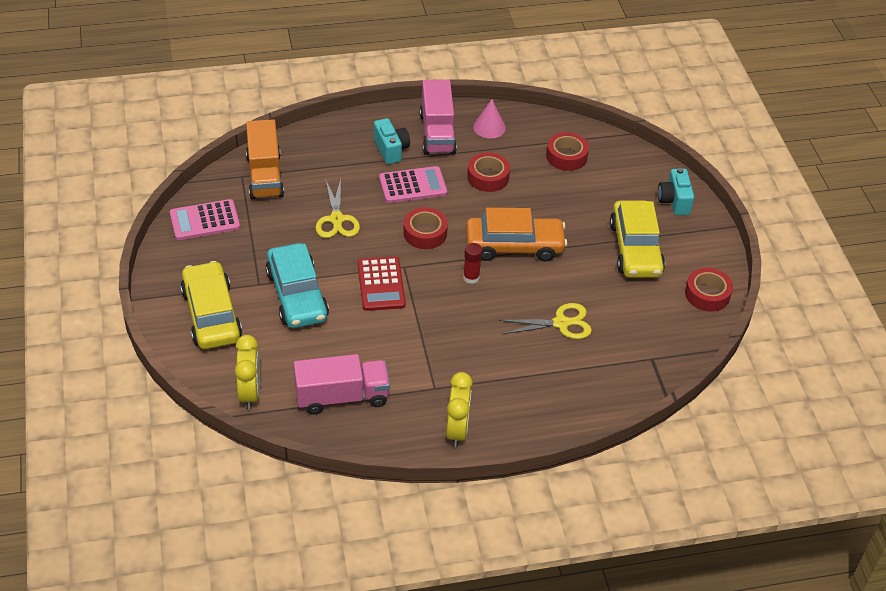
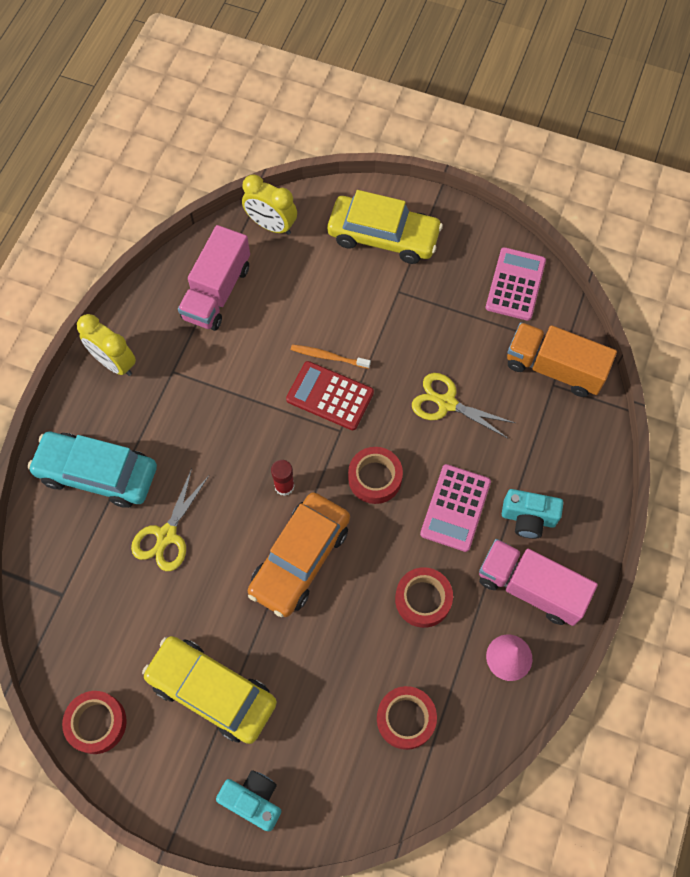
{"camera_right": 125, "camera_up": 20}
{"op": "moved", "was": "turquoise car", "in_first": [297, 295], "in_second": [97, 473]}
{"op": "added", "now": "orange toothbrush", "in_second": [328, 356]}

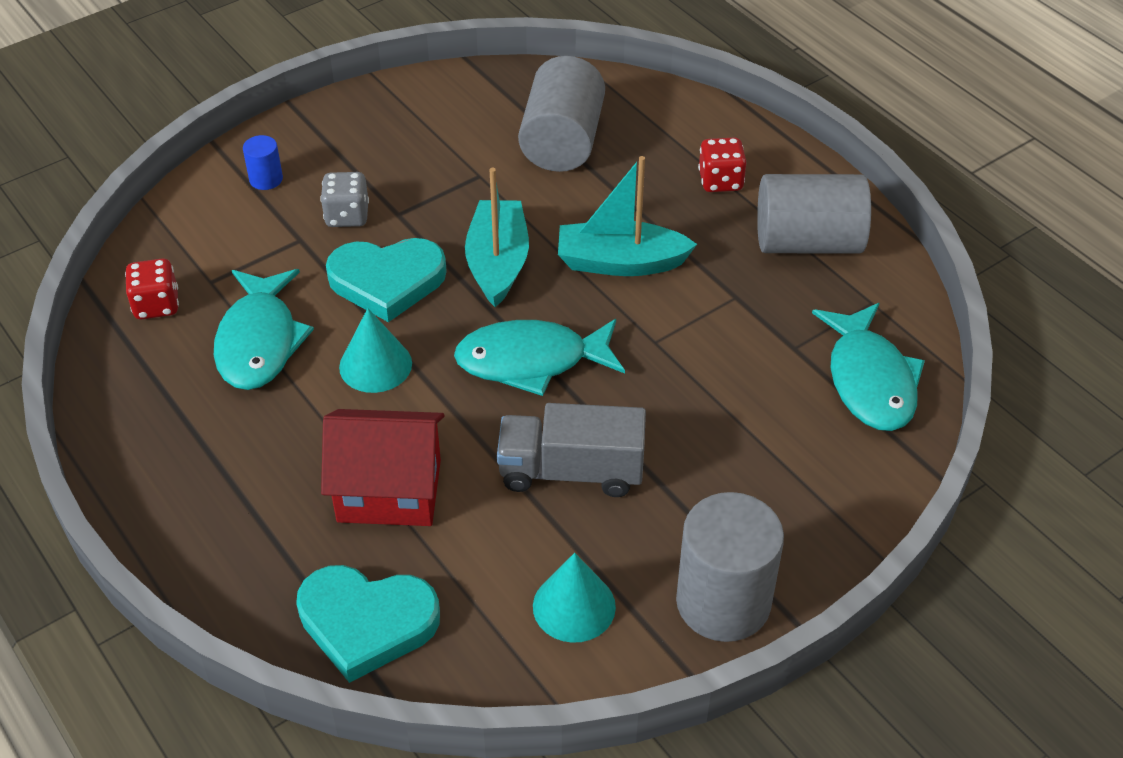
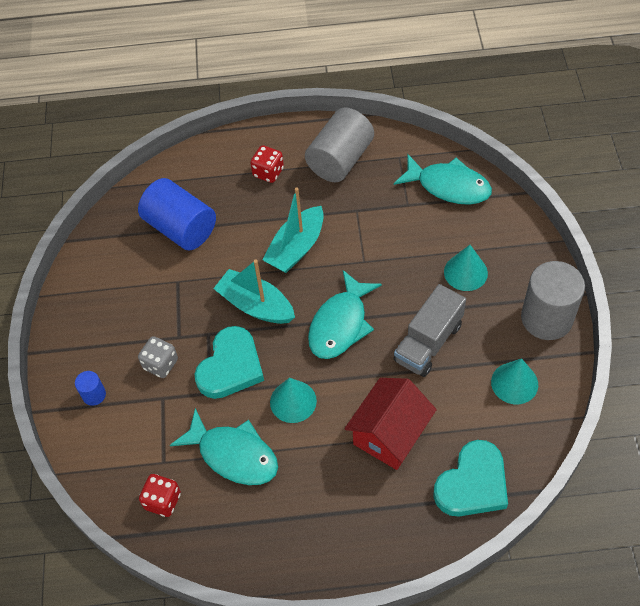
{"camera_right": -55, "camera_up": 10}
{"op": "recoloured", "was": "grey cylinder", "now": "blue cylinder", "in_first": [562, 141], "in_second": [181, 228]}
{"op": "added", "now": "turquoise cone", "in_second": [465, 272]}

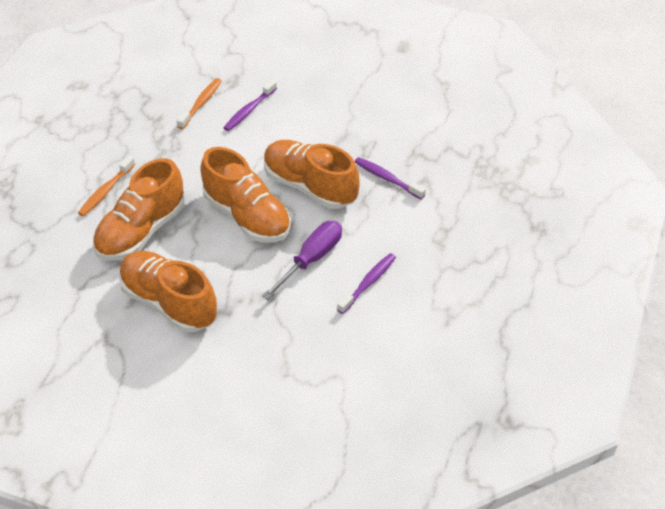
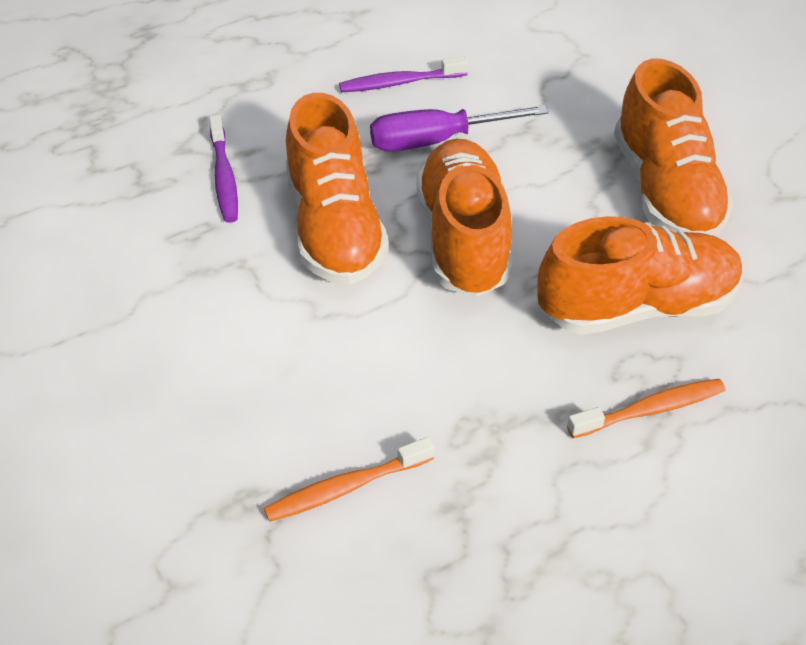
{"camera_right": -140, "camera_up": 0}
{"op": "removed", "was": "purple toothbrush", "in_first": [249, 110]}

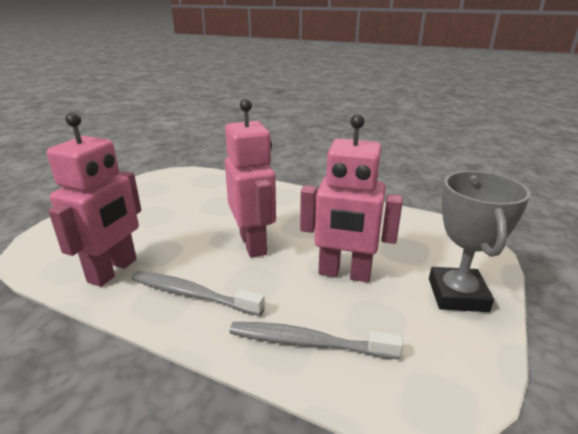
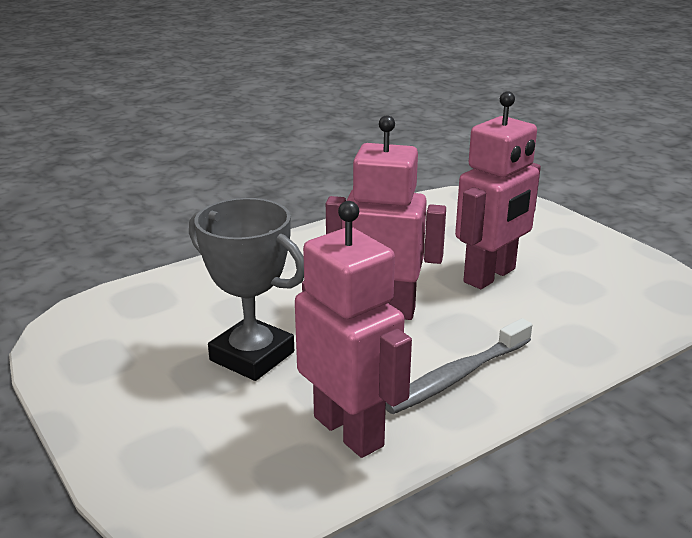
{"camera_right": -60, "camera_up": 0}
{"op": "moved", "was": "grey trophy", "in_first": [457, 295], "in_second": [252, 356]}
{"op": "removed", "was": "grey toothbrush", "in_first": [308, 342]}

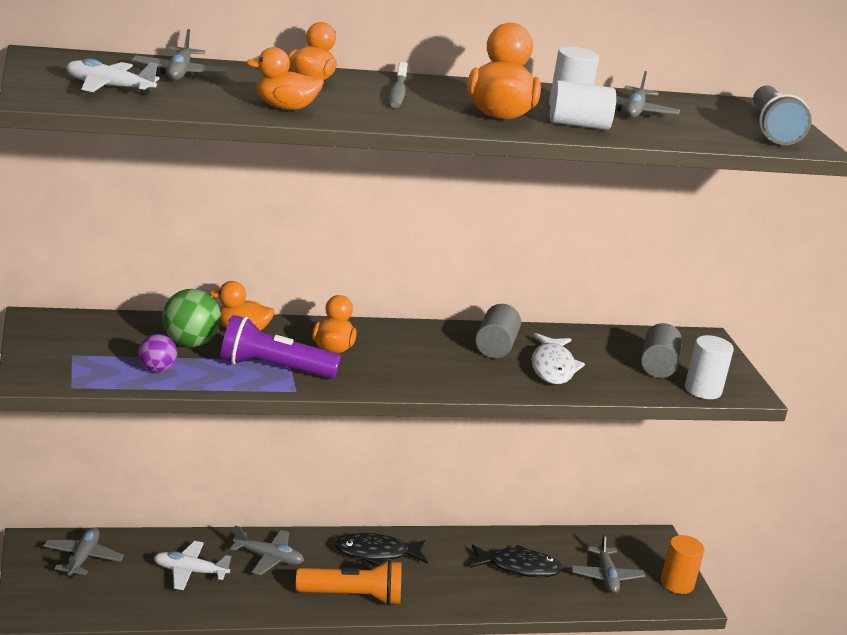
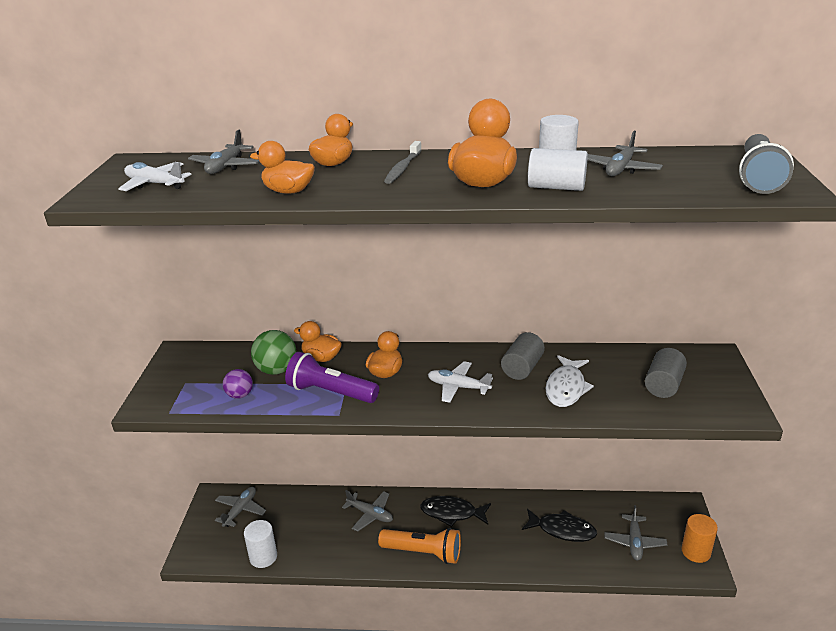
{"camera_right": 20, "camera_up": 5}
{"op": "moved", "was": "white cylinder", "in_first": [703, 390], "in_second": [263, 557]}
{"op": "moved", "was": "white plane", "in_first": [190, 572], "in_second": [458, 387]}

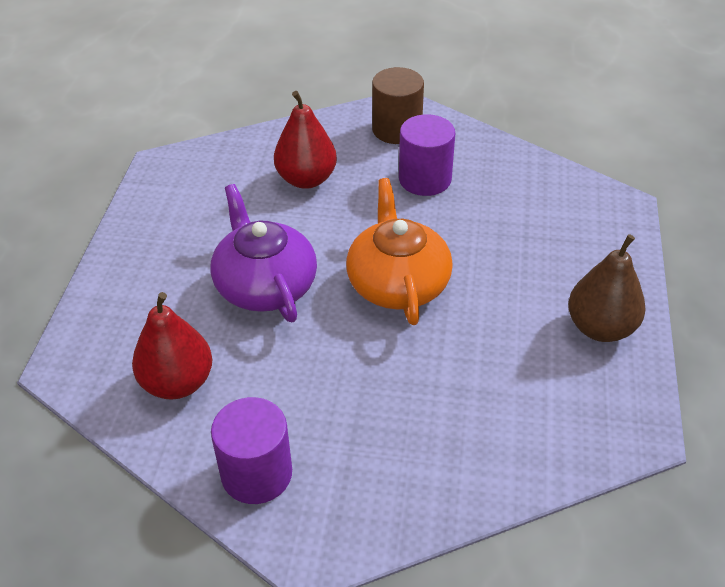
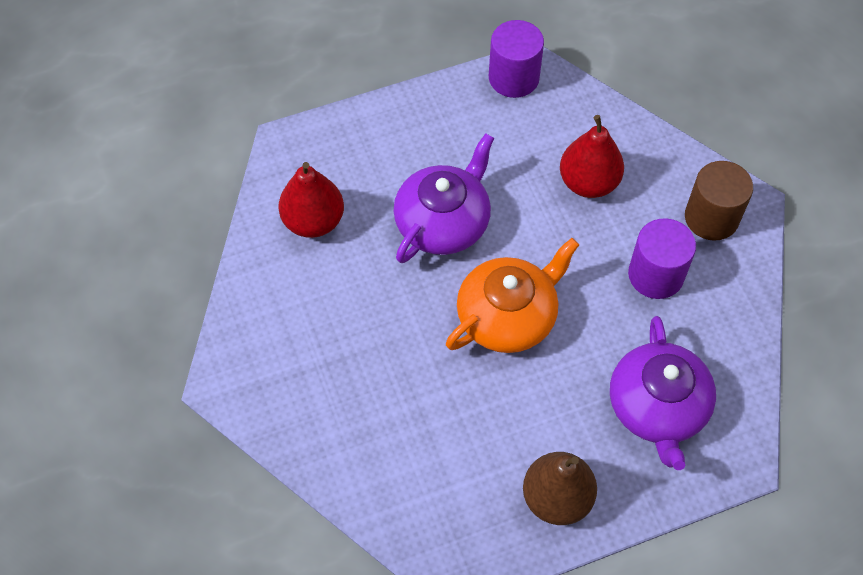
{"camera_right": 60, "camera_up": 15}
{"op": "moved", "was": "purple cylinder", "in_first": [256, 474], "in_second": [513, 78]}
{"op": "added", "now": "purple teapot", "in_second": [657, 407]}

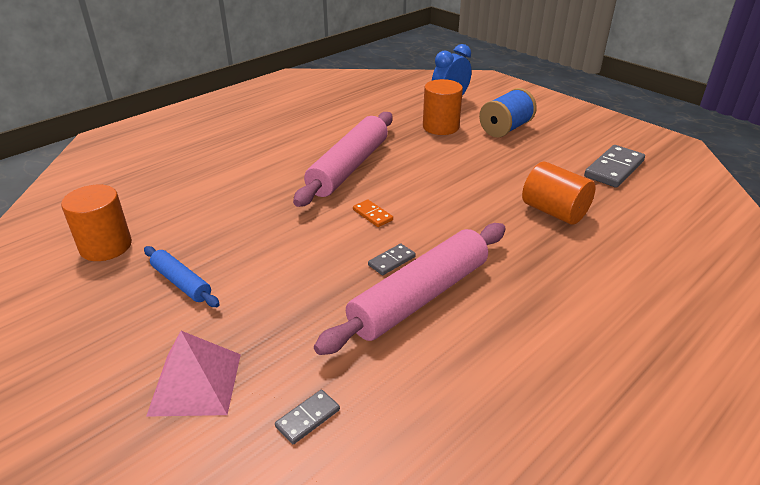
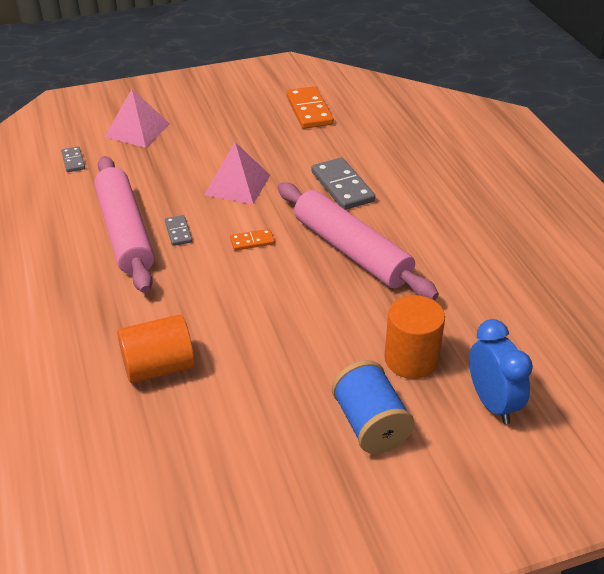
{"camera_right": 115, "camera_up": 5}
{"op": "added", "now": "pink pyramid", "in_second": [237, 185]}
{"op": "replaced", "was": "orange cylinder", "now": "orange domino", "in_first": [106, 246], "in_second": [309, 110]}
{"op": "moved", "was": "grey domino", "in_first": [614, 169], "in_second": [342, 187]}
{"op": "removed", "was": "blue rolling pin", "in_first": [181, 283]}

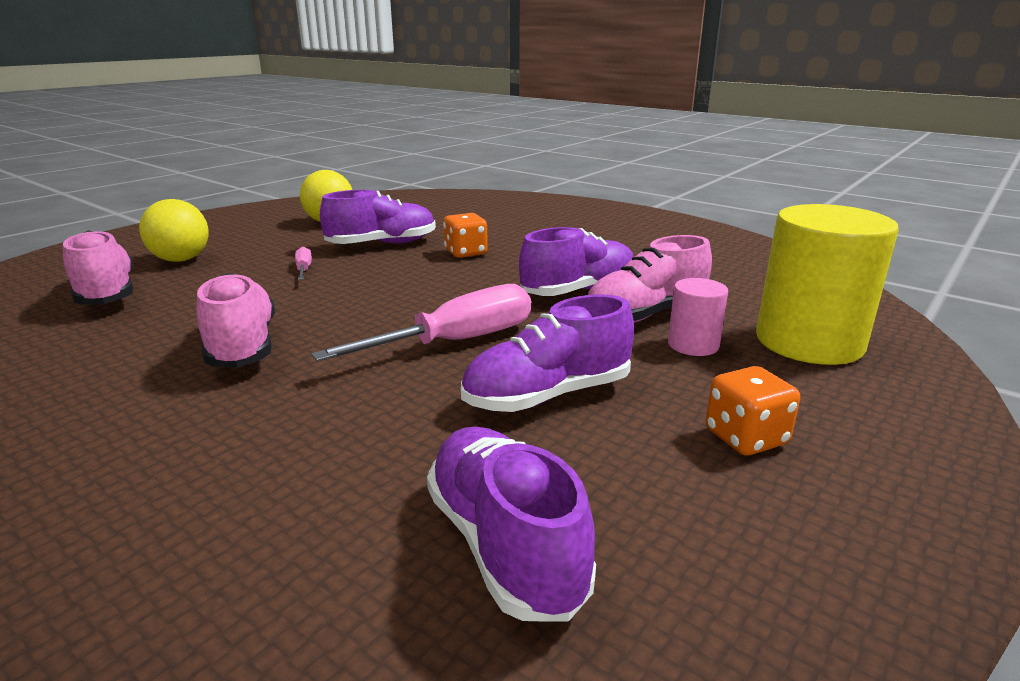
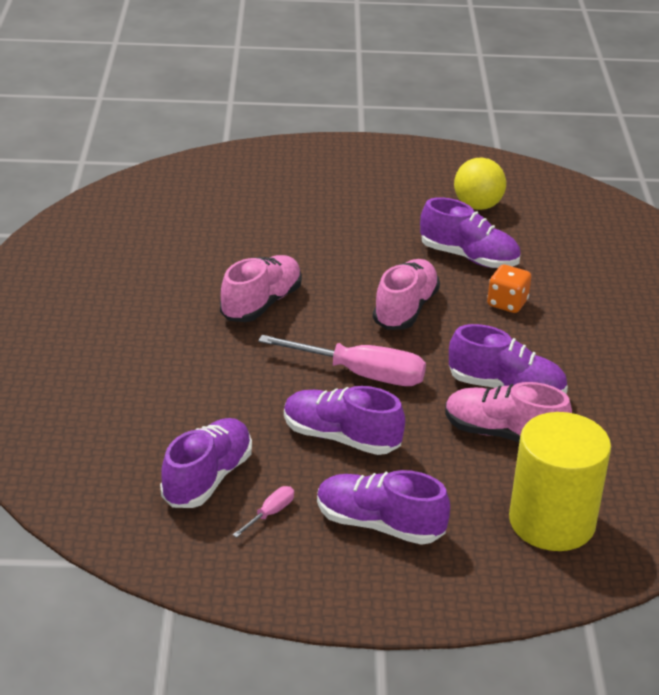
{"camera_right": 50, "camera_up": 10}
{"op": "moved", "was": "pink screwdriver", "in_first": [304, 269], "in_second": [270, 513]}
{"op": "replaced", "was": "orange dice", "now": "purple shoe", "in_first": [745, 438], "in_second": [379, 525]}
{"op": "moved", "was": "pink shoe", "in_first": [107, 294], "in_second": [405, 309]}
{"op": "removed", "was": "yellow ball", "in_first": [181, 260]}
{"op": "removed", "was": "pink cylinder", "in_first": [693, 345]}

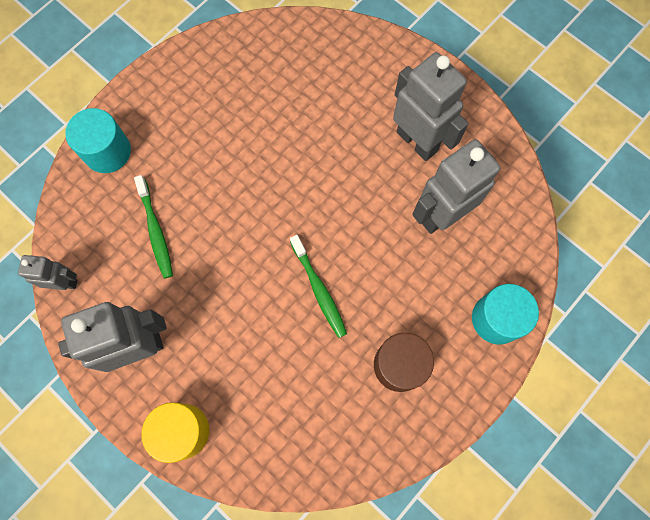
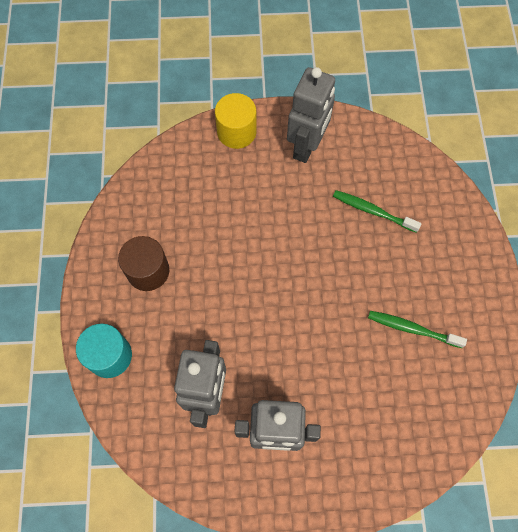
{"camera_right": 135, "camera_up": -5}
{"op": "moved", "was": "green toothbrush", "in_first": [319, 290], "in_second": [412, 329]}
{"op": "removed", "was": "grey robot", "in_first": [64, 282]}
{"op": "removed", "was": "turquoise cylinder", "in_first": [107, 151]}

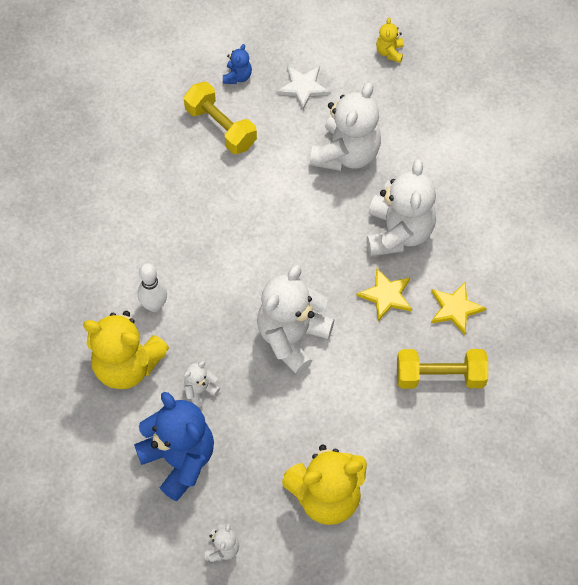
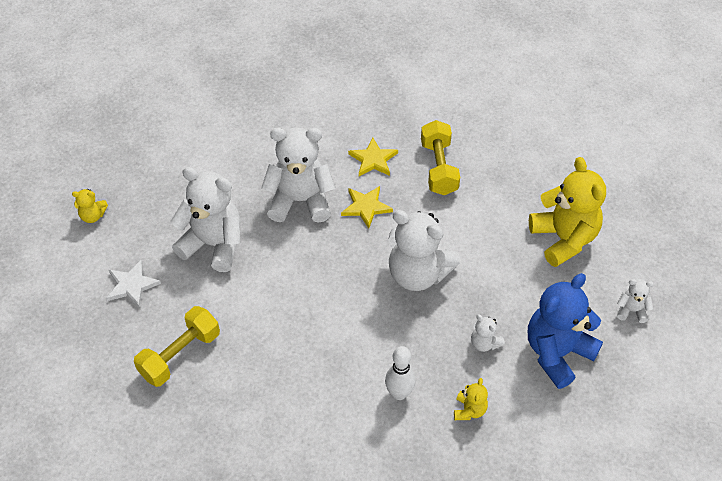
{"camera_right": -95, "camera_up": -10}
{"op": "resized", "was": "yellow teddy bear", "in_first": [127, 365], "in_second": [469, 410], "ratio": 0.45}
{"op": "removed", "was": "blue teddy bear", "in_first": [237, 76]}

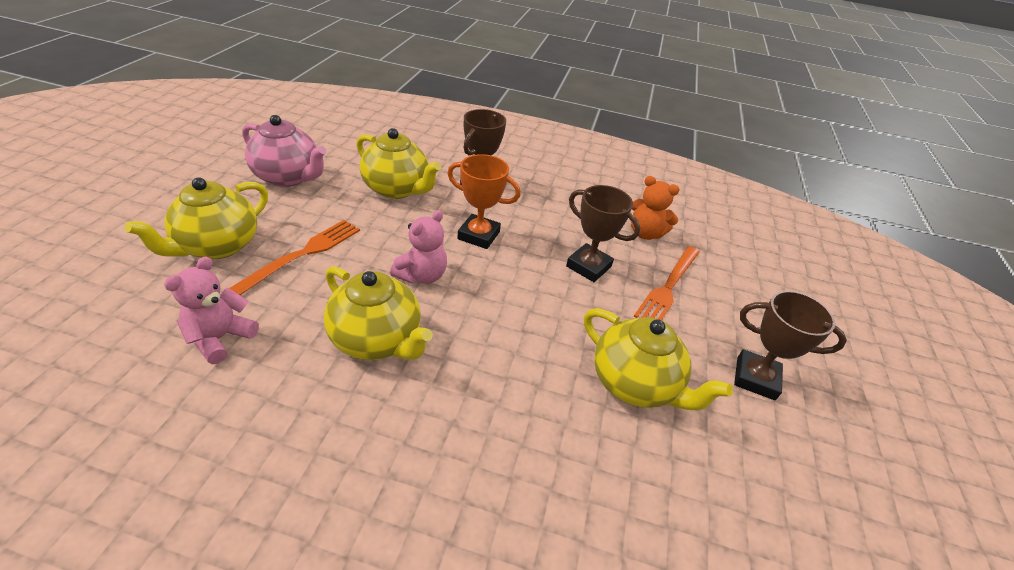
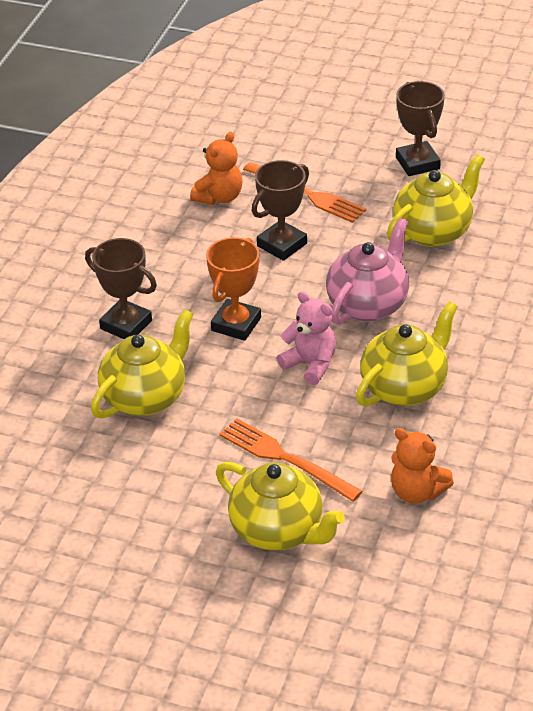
{"camera_right": -80, "camera_up": 0}
{"op": "moved", "was": "pink teapot", "in_first": [289, 177], "in_second": [368, 304]}
{"op": "recoloured", "was": "pink teddy bear", "now": "orange teddy bear", "in_first": [220, 338], "in_second": [417, 492]}
{"op": "turned", "was": "brown trophy", "in_first": [755, 378], "in_second": [417, 163], "clockwise": -45}

